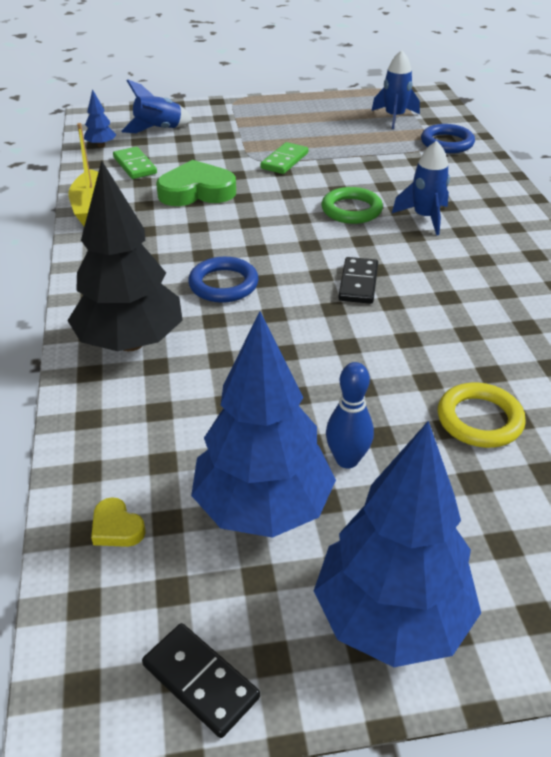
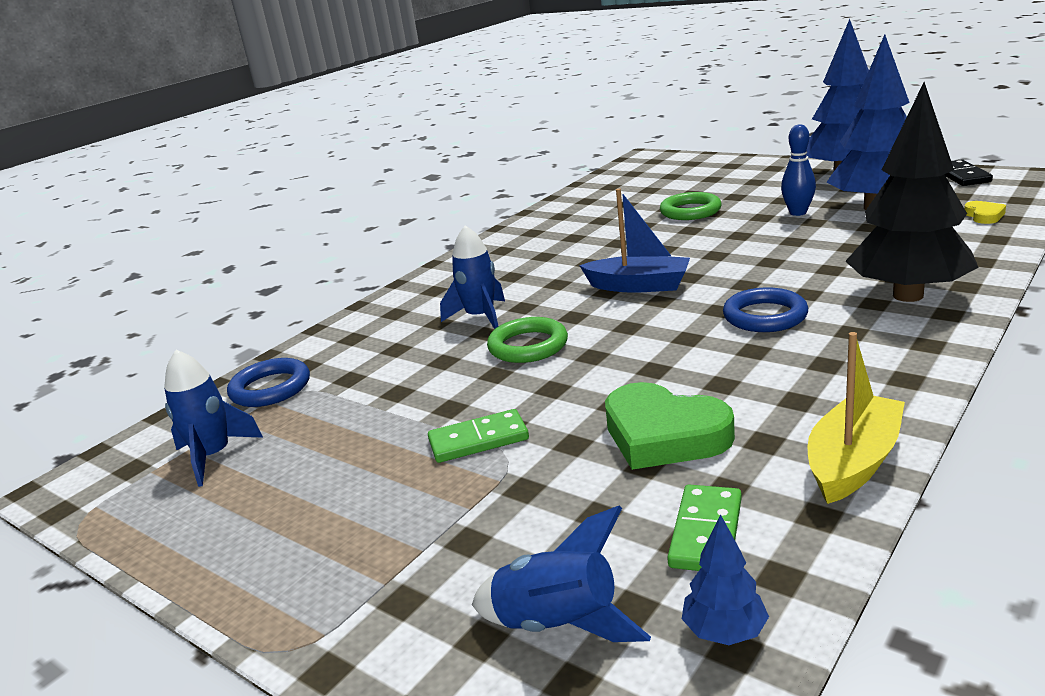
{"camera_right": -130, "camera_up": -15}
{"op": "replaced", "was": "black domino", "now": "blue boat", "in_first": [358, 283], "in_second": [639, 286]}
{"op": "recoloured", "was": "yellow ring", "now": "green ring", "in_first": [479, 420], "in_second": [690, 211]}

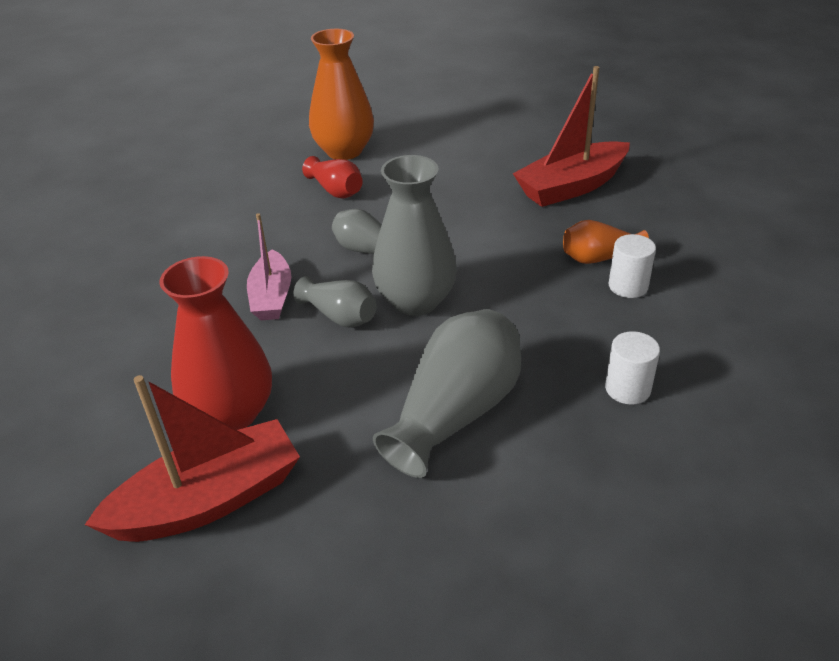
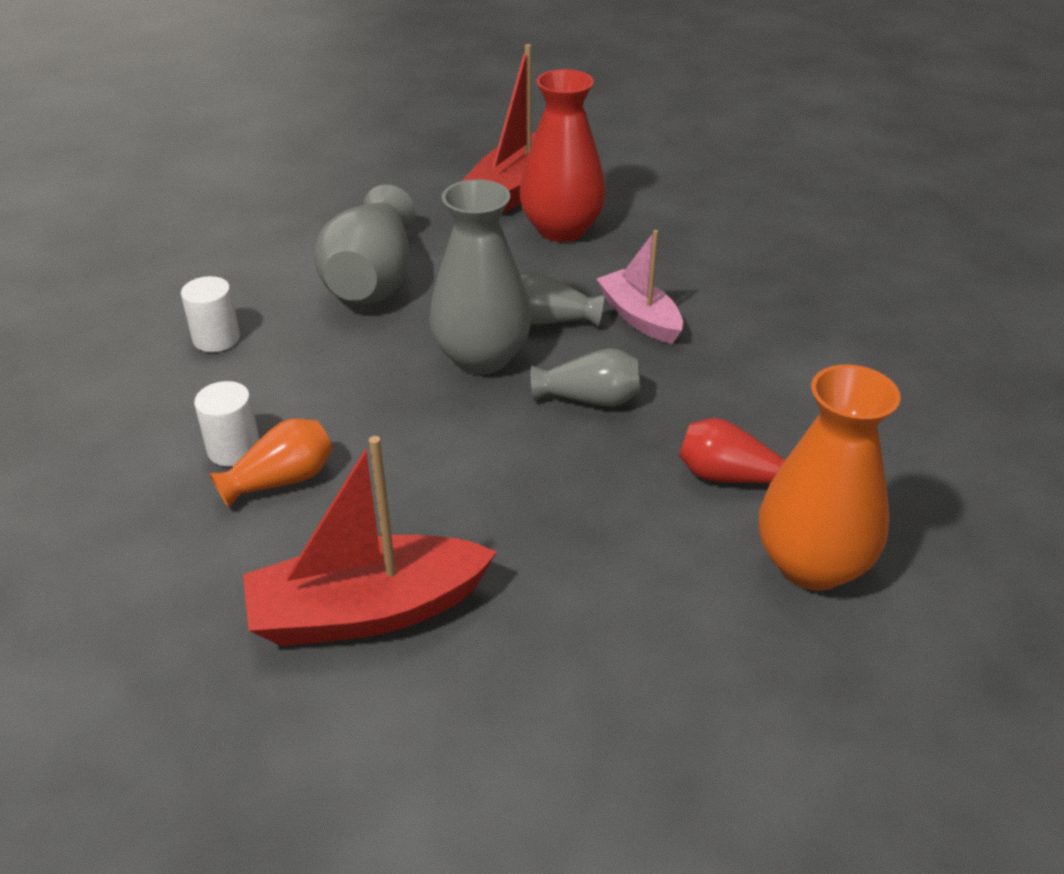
{"camera_right": 150, "camera_up": 0}
{"op": "turned", "was": "red boat", "in_first": [571, 187], "in_second": [367, 611], "clockwise": -135}

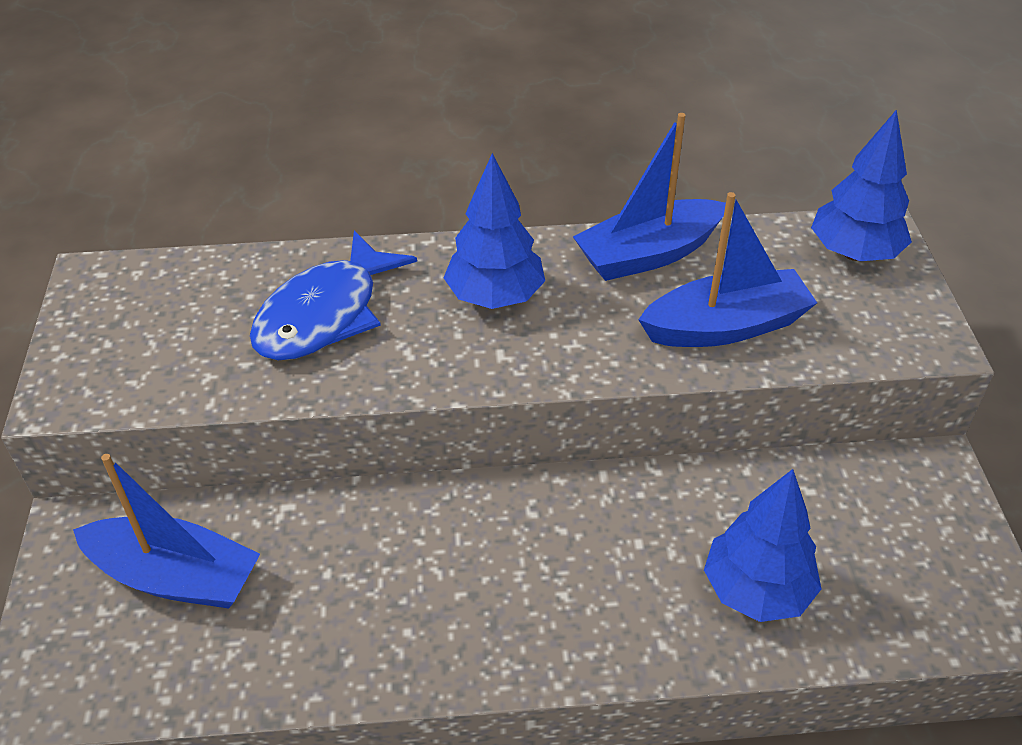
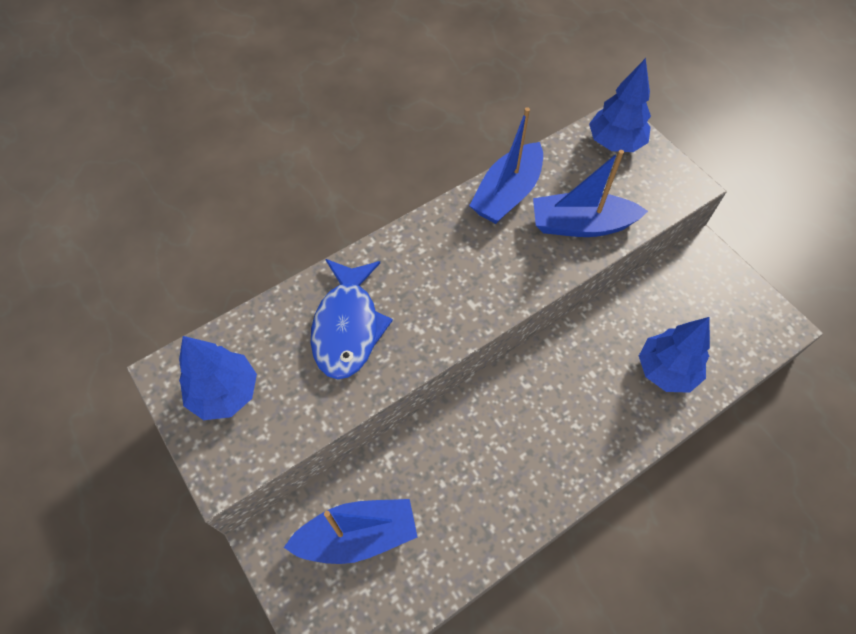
{"camera_right": -30, "camera_up": 15}
{"op": "moved", "was": "blue tree", "in_first": [495, 297], "in_second": [225, 393]}
{"op": "turned", "was": "blue boat", "in_first": [726, 326], "in_second": [581, 225], "clockwise": -135}

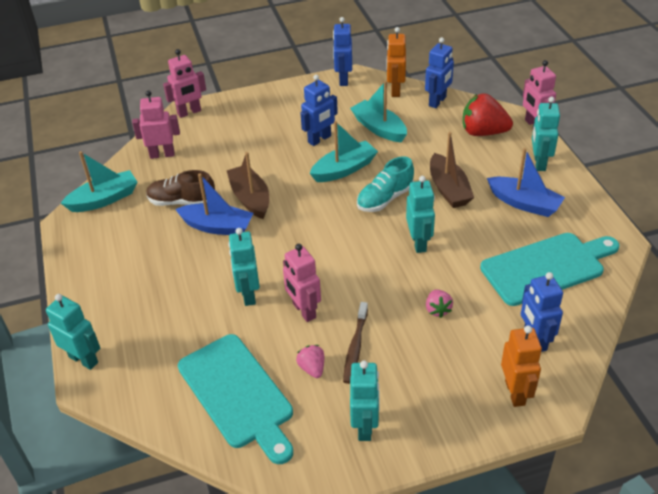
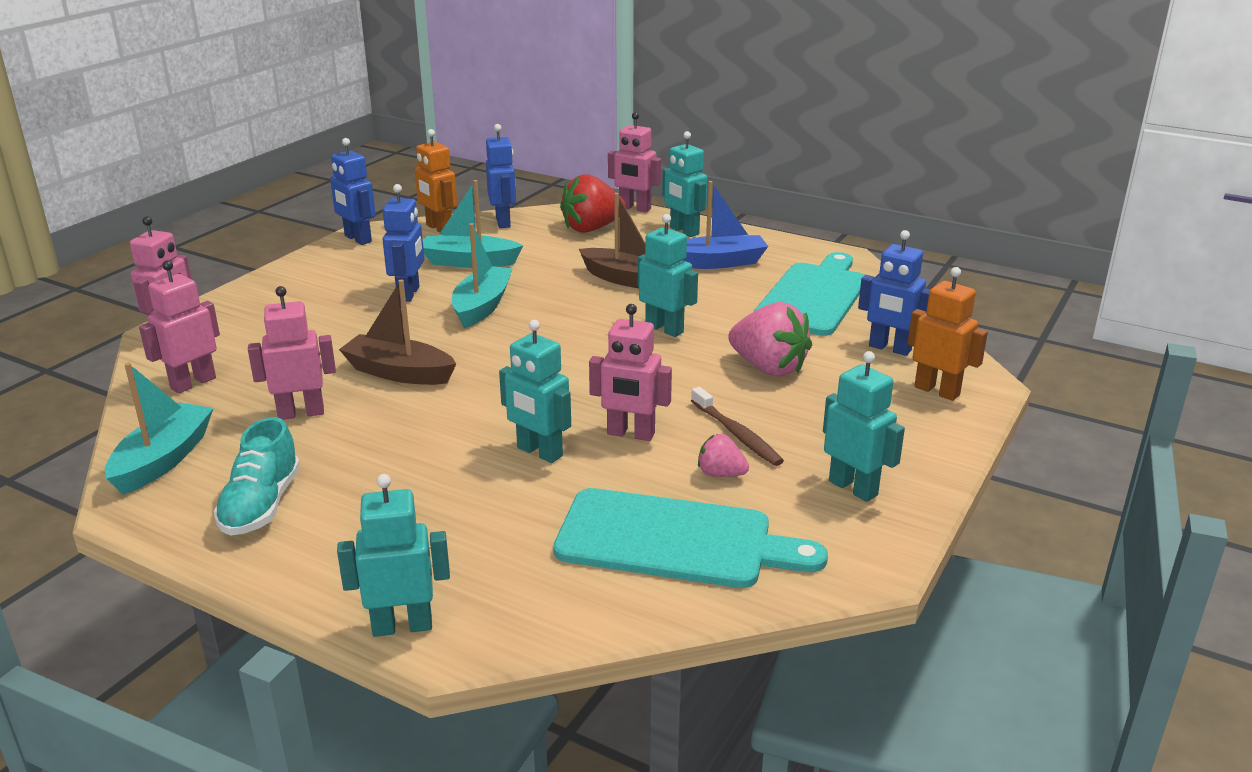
{"camera_right": -45, "camera_up": -15}
{"op": "moved", "was": "turquoise shoe", "in_first": [385, 198], "in_second": [261, 505]}
{"op": "replaced", "was": "brown shoe", "now": "pink robot", "in_first": [182, 201], "in_second": [301, 413]}
{"op": "resized", "was": "pink strawberry", "in_first": [437, 310], "in_second": [768, 368], "ratio": 1.95}
{"op": "removed", "was": "blue boat", "in_first": [217, 227]}

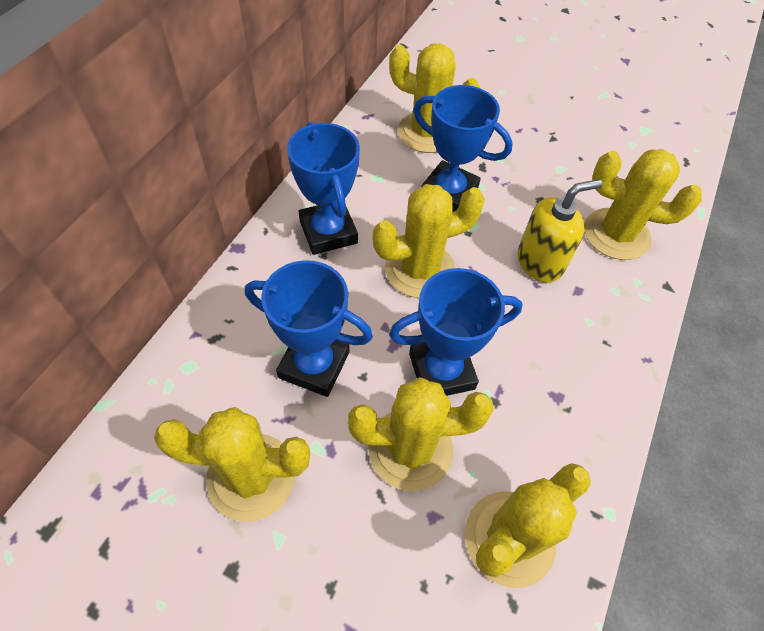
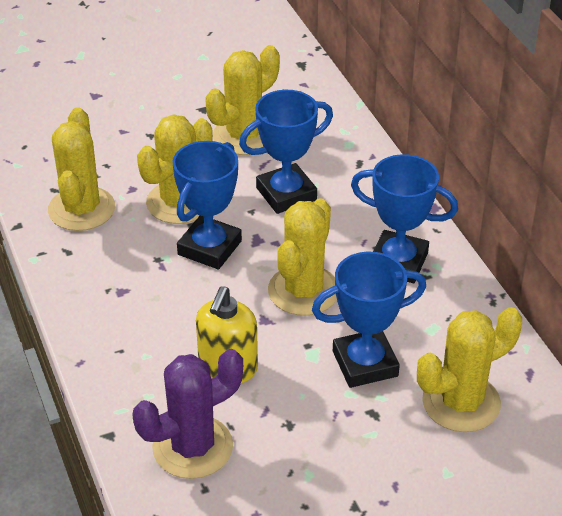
{"camera_right": 135, "camera_up": -15}
{"op": "recoloured", "was": "yellow cactus", "now": "purple cactus", "in_first": [616, 234], "in_second": [192, 447]}

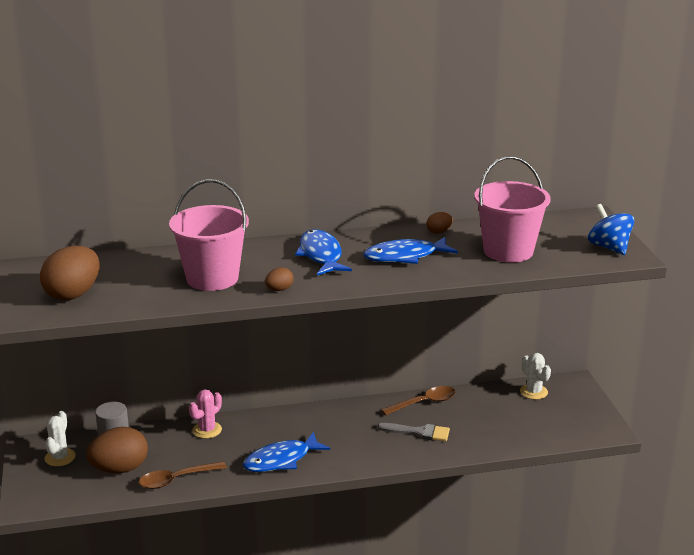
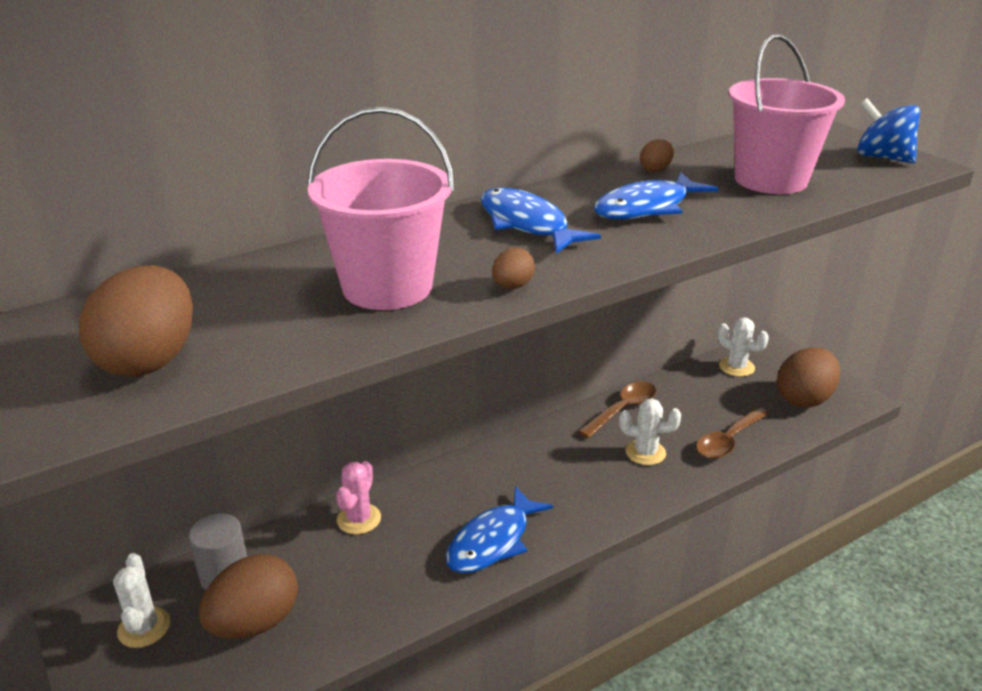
{"camera_right": -20, "camera_up": 5}
{"op": "replaced", "was": "grey brush", "now": "white cactus", "in_first": [419, 432], "in_second": [645, 452]}
{"op": "moved", "was": "brown spoon", "in_first": [176, 480], "in_second": [728, 441]}
{"op": "added", "now": "brown egg", "in_second": [804, 399]}

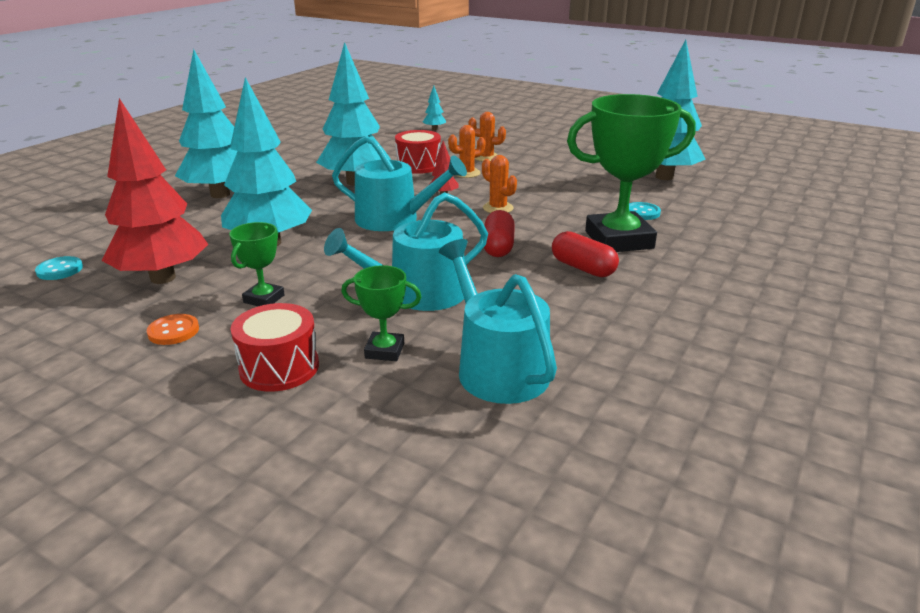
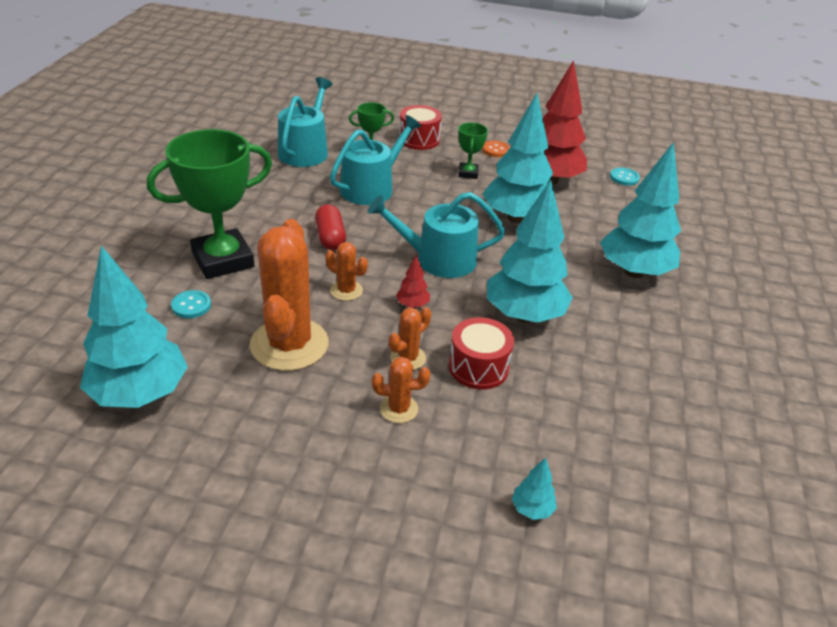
{"camera_right": 160, "camera_up": 10}
{"op": "added", "now": "orange cactus", "in_second": [289, 344]}
{"op": "turned", "was": "turquoise watering can", "in_first": [497, 367], "in_second": [305, 150], "clockwise": -120}
{"op": "removed", "was": "red capsule", "in_first": [583, 268]}

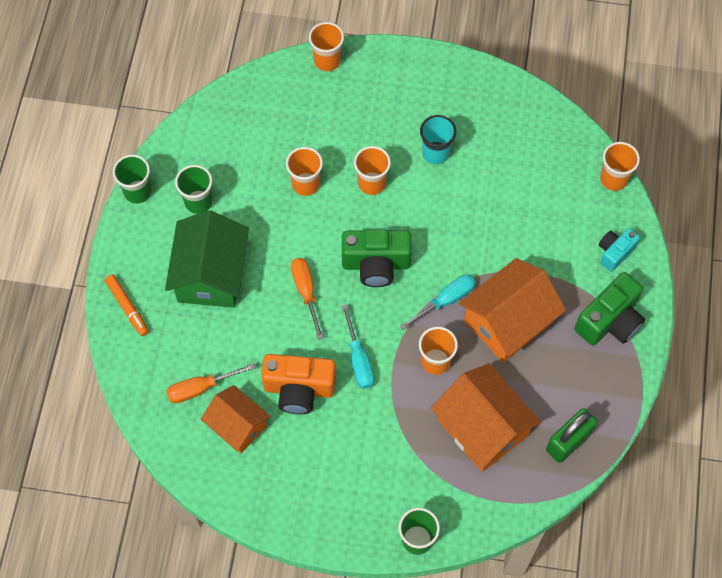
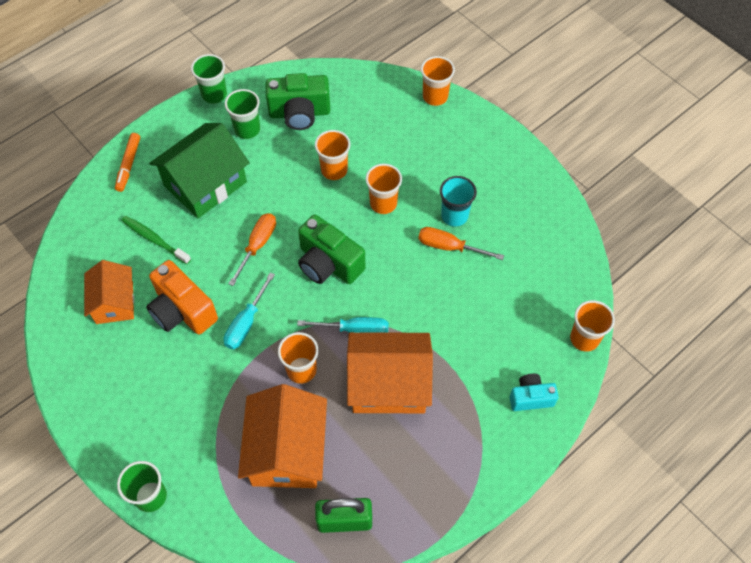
{"camera_right": 40, "camera_up": -5}
{"op": "added", "now": "green toothbrush", "in_second": [154, 240]}
{"op": "moved", "was": "green camera", "in_first": [610, 321], "in_second": [299, 113]}
{"op": "moved", "was": "orange screwdriver", "in_first": [201, 388], "in_second": [449, 247]}

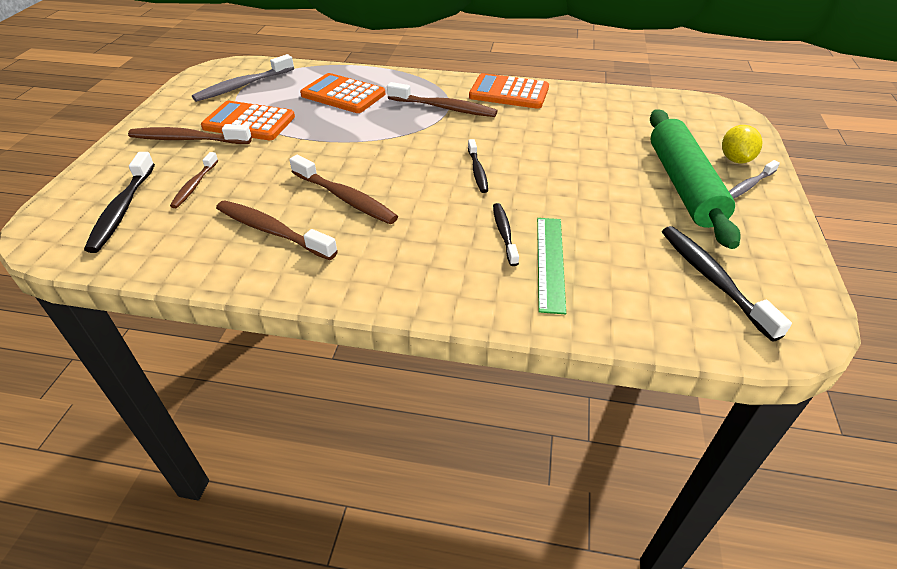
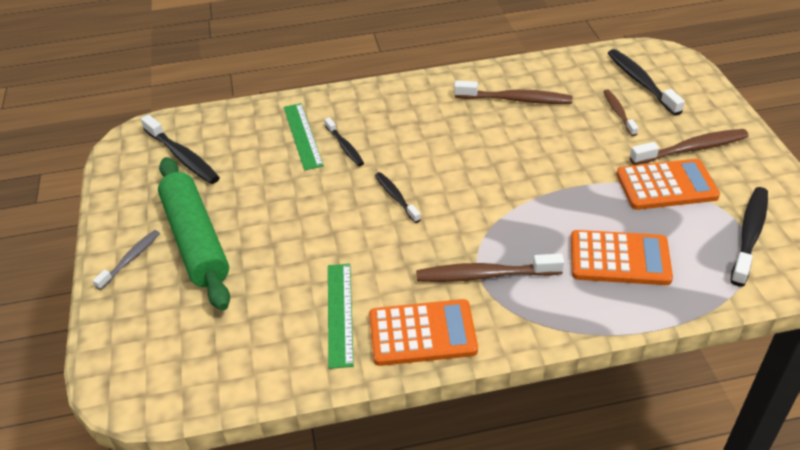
{"camera_right": 160, "camera_up": 0}
{"op": "added", "now": "green ruler", "in_second": [339, 313]}
{"op": "recoloured", "was": "grey toothbrush", "now": "black toothbrush", "in_first": [242, 86], "in_second": [749, 234]}
{"op": "removed", "was": "brown toothbrush", "in_first": [345, 198]}
{"op": "removed", "was": "yellow lemon", "in_first": [735, 159]}

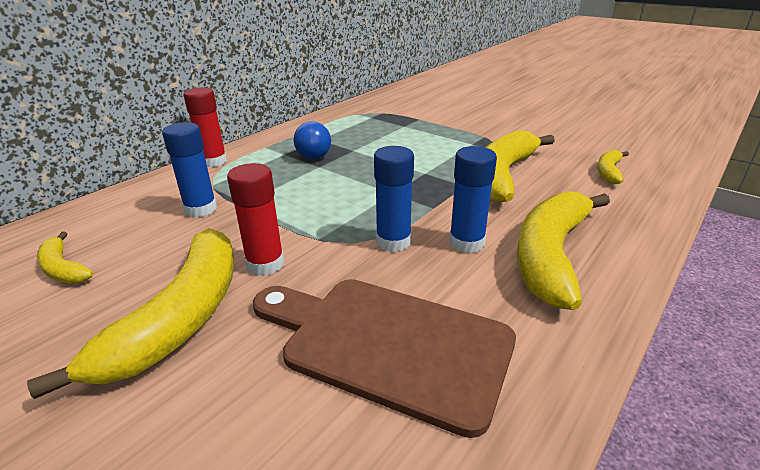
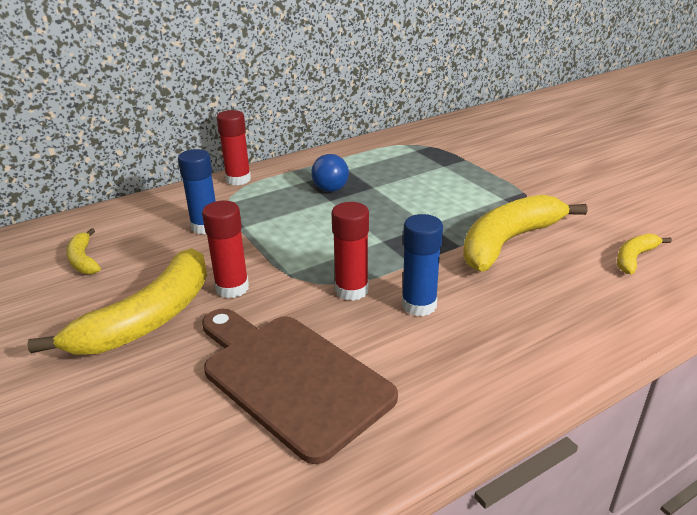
{"camera_right": 20, "camera_up": 0}
{"op": "recoloured", "was": "blue glue stick", "now": "red glue stick", "in_first": [393, 241], "in_second": [351, 290]}
{"op": "removed", "was": "yellow banana", "in_first": [551, 255]}

